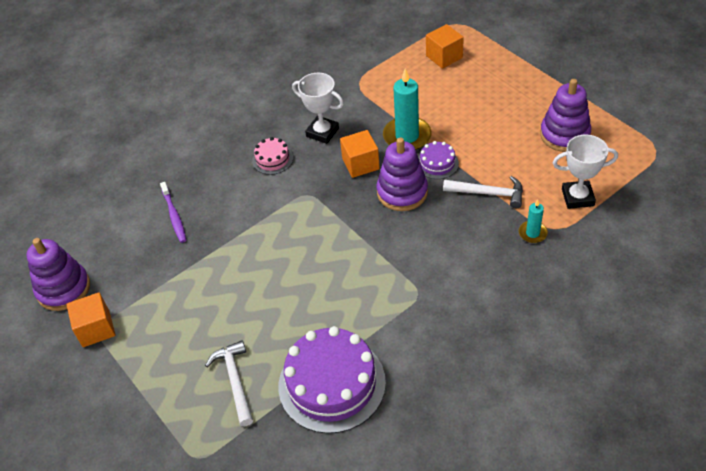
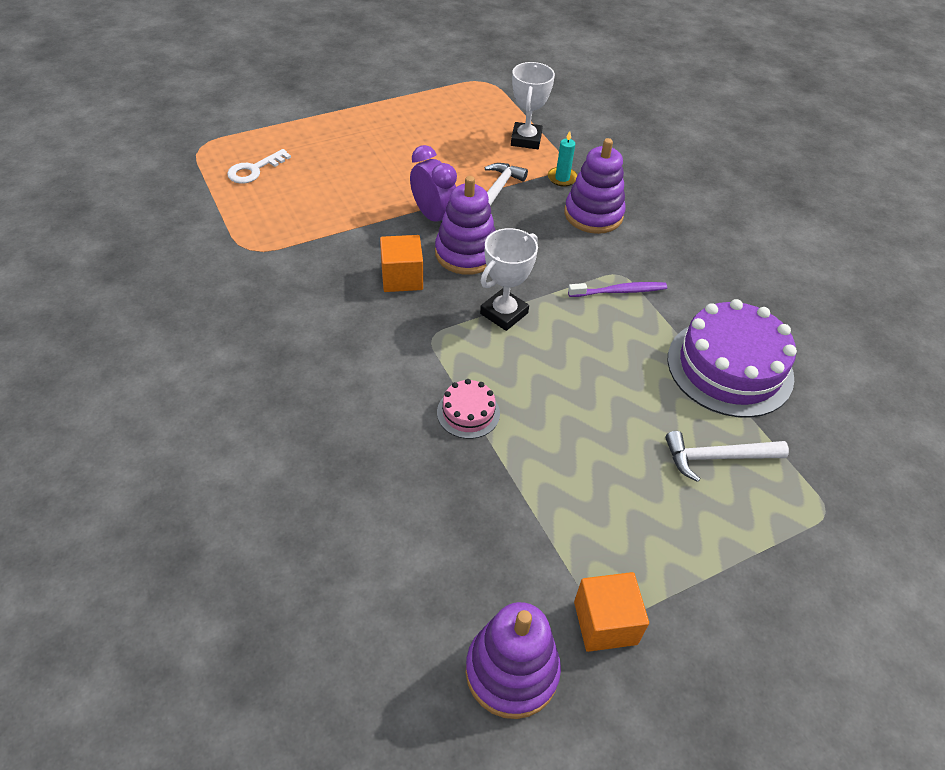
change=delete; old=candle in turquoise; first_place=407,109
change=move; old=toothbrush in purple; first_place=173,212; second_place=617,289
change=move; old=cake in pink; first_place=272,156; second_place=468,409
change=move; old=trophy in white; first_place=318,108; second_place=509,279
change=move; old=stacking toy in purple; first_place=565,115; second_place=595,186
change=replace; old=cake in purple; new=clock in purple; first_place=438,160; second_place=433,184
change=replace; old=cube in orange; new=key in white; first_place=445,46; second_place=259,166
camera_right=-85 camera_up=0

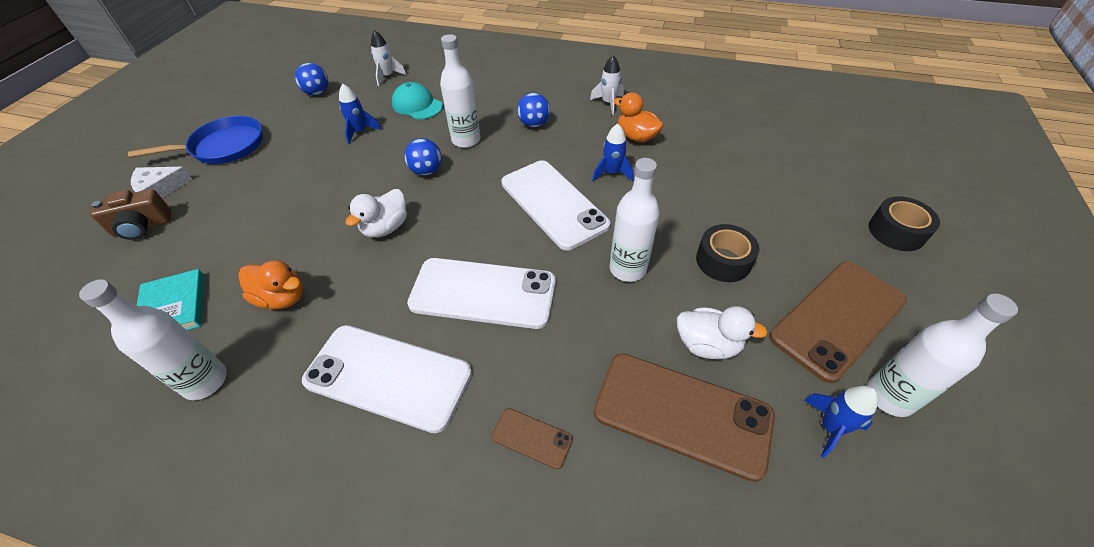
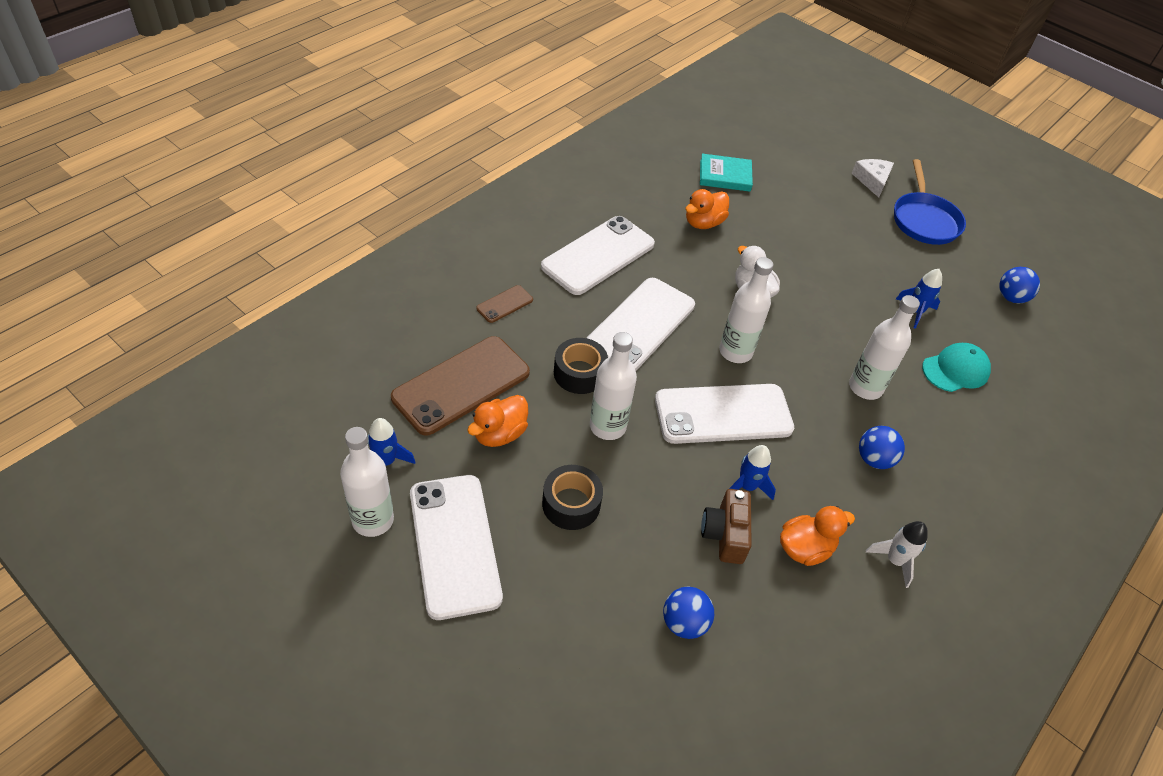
change=delete; old=rocket in white; first_place=388,58
change=move; old=bottle in white; first_place=153,340; second_place=746,310
change=move; old=camera in brown; first_place=131,214; second_place=726,526
change=move; old=ball in blue; first_place=423,156; second_place=688,612
change=move; old=tape in black; first_place=904,223; second_place=581,366
change=recolor; old=duck in white; new=duck in orange; first_place=722,332; second_place=497,421
change=recolor; old=phone in brown; new=phone in white; first_place=838,322; second_place=456,547
camera_right=110 camera_up=0

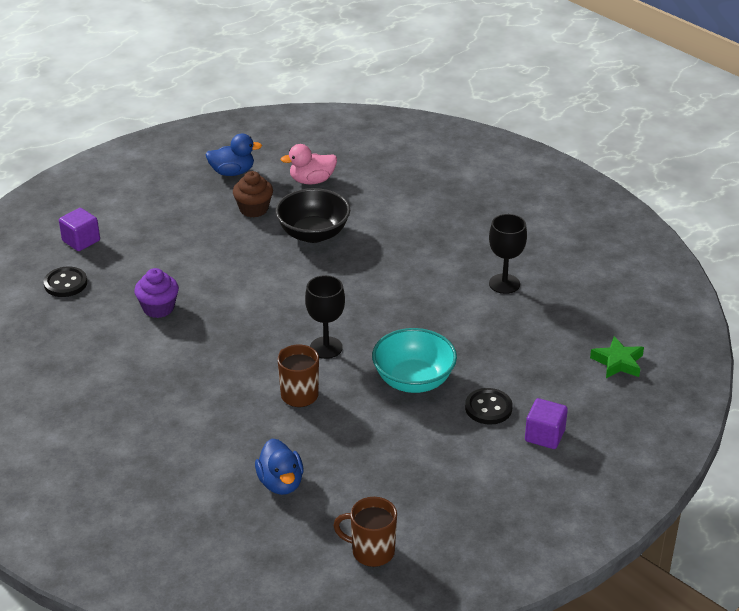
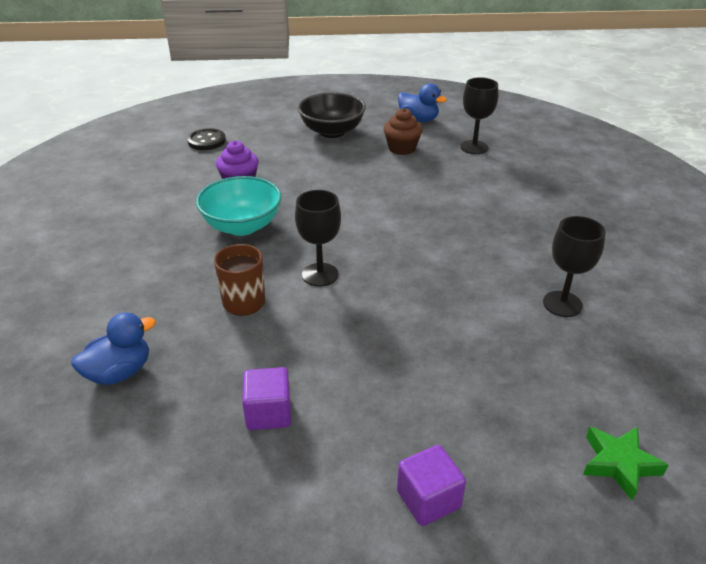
change=delete; old=mug in brown; first_place=365,532
change=delete; old=button in black; first_place=489,406
change=move; old=cube in purple; first_place=79,229; second_place=266,398
change=move; old=bowl in black; first_place=312,215; second_place=332,115
change=move; old=bowl in turquoise; first_place=414,360; second_place=238,206
change=replace; old=duck in pink; new=goblet in black; first_place=309,164; second_place=479,115
change=rotate; old=duck in blue; first_place=279,467; second_place=113,348; degrees=-150
camera_right=40 camera_up=0

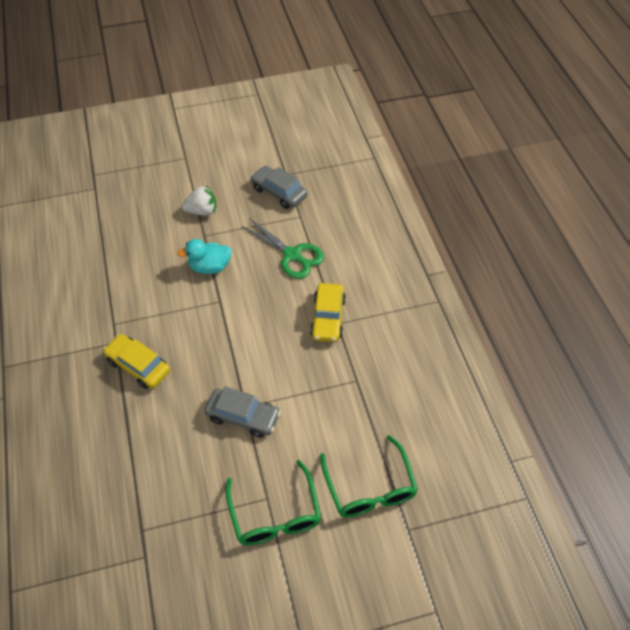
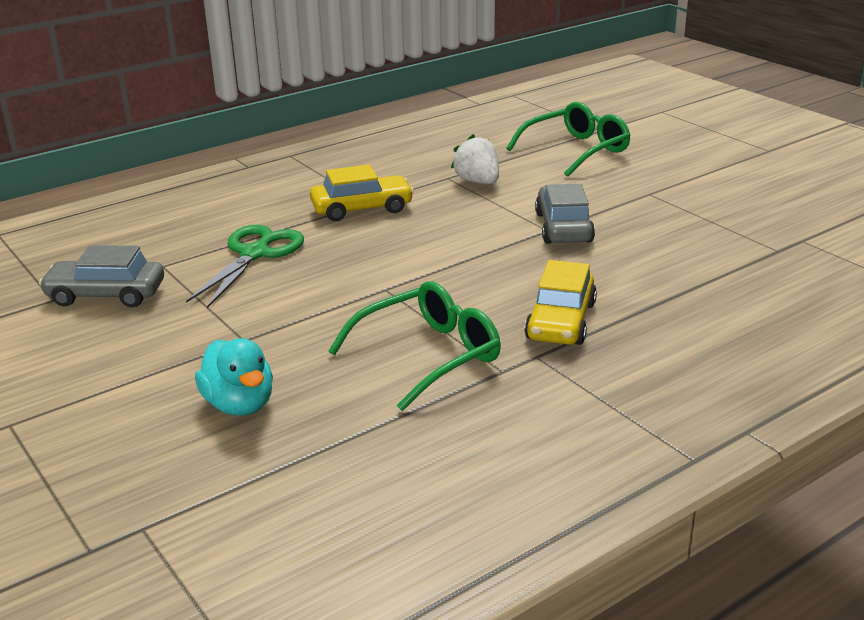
change=move; old=duck in turquoise; first_place=204,256; second_place=234,377
change=move; old=strawberry in white; first_place=199,200; second_place=475,159
change=move; old=glasses in green; first_place=273,503; second_place=415,346
change=rotate; old=car in grey; first_place=278,187; second_place=101,276; degrees=75
camera_right=-110 camera_up=-25

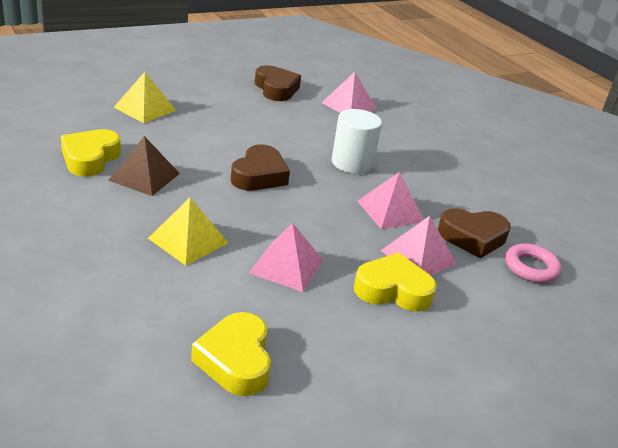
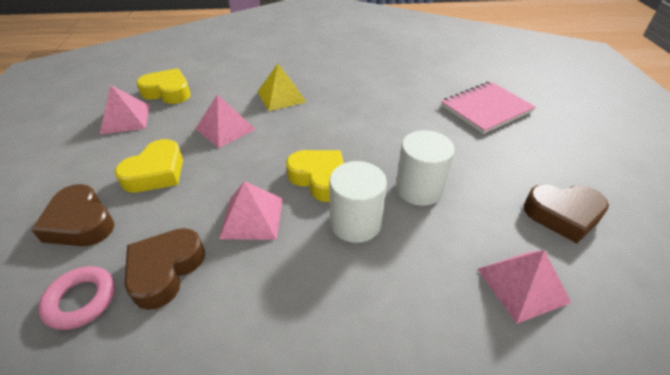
change=delete; old=pyramid in brown; first_place=144,166
change=insert; new=cylinder in white; second_place=425,168
change=move; old=heart in yellow; first_place=91,152; second_place=315,176
change=move; old=heart in brown; first_place=260,168; second_place=72,215
change=move; old=pyramid in pink; first_place=419,246; second_place=125,109
change=replace; old=pyramid in yellow; new=notebook in pink; first_place=145,97; second_place=488,108
camera_right=120 camera_up=10

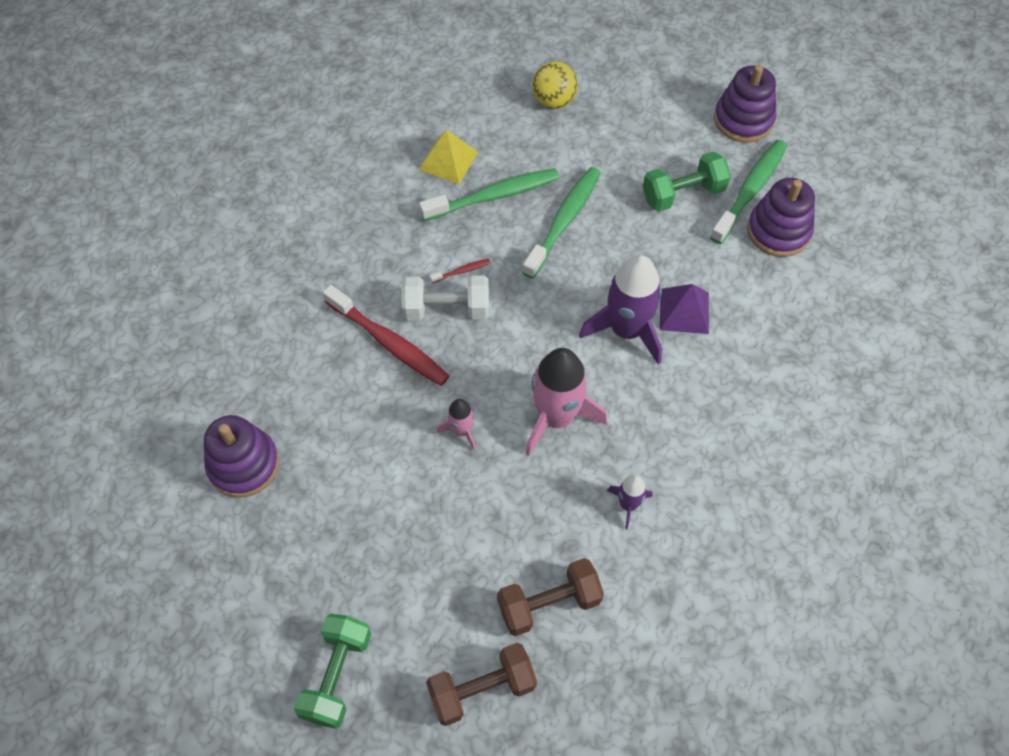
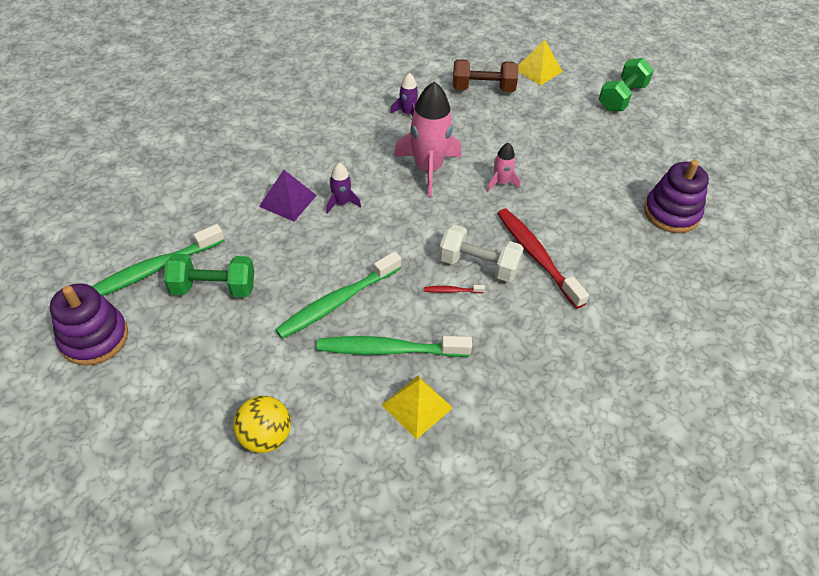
change=delete; old=stacking toy in purple; first_place=781,217
change=replace; old=dumbbell in brown; new=pyramid in yellow; first_place=481,684; second_place=540,62
change=resize; old=rocket in purple; first_place=620,309; second_place=343,188; factor=0.49
camera_right=-160 camera_up=-10

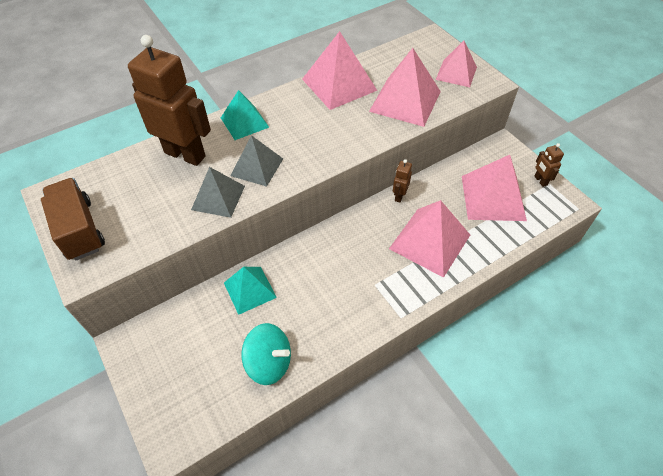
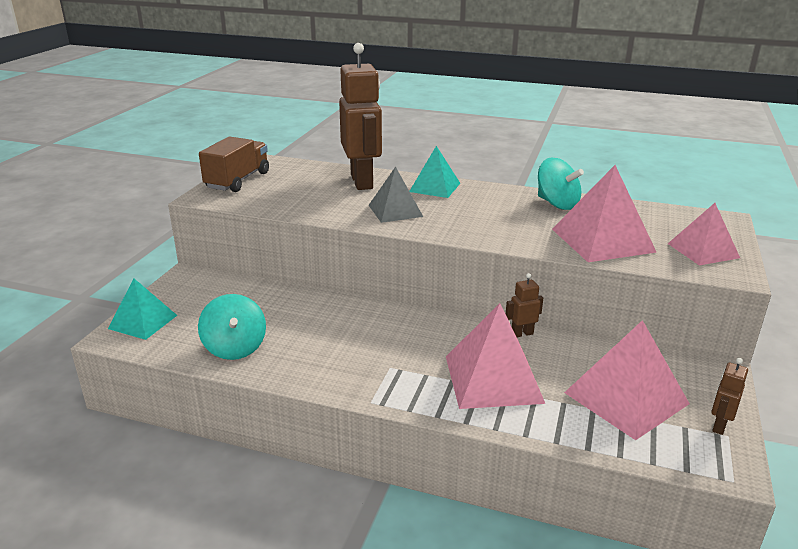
change=delete; old=pyramid in grey; first_place=218,192
change=move; old=pyramid in turquoise; first_place=250,291; second_place=142,309
change=replace; old=pyramid in pink; new=spinning top in turquoise; first_place=340,70; second_place=561,184
camera_right=50 camera_up=-25

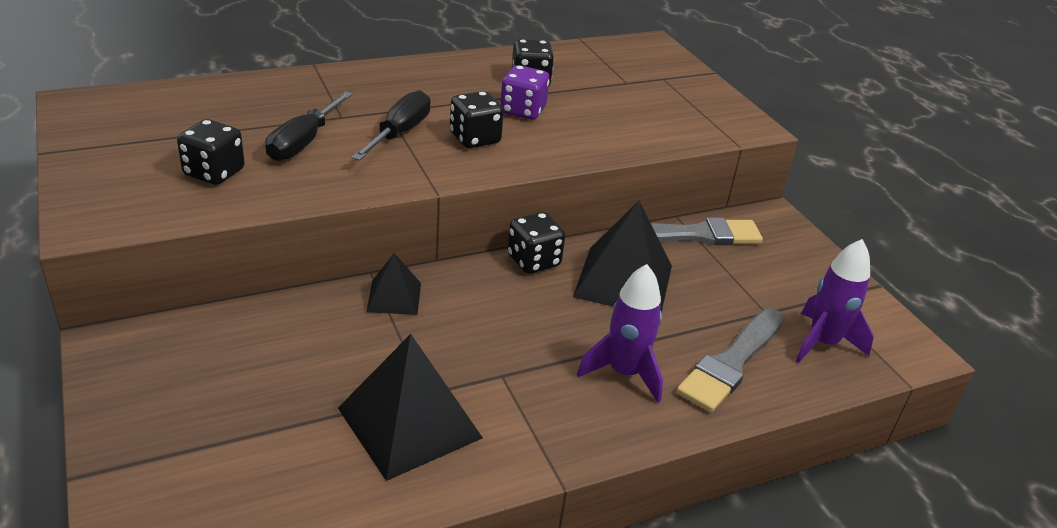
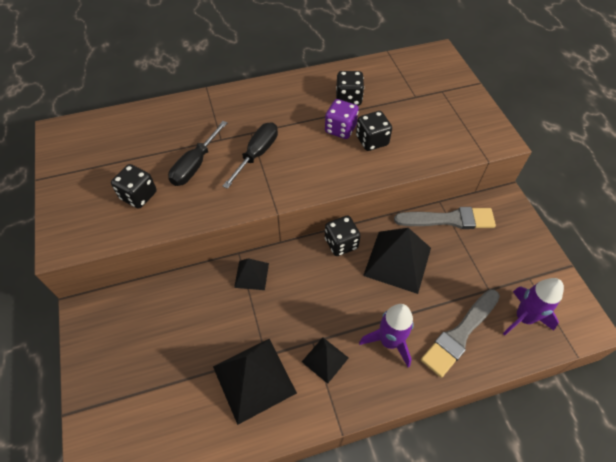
change=insert; new=pyramid in black; second_place=325,360
change=move; old=dice in black; first_place=477,119; second_place=374,131
camera_right=10 camera_up=20

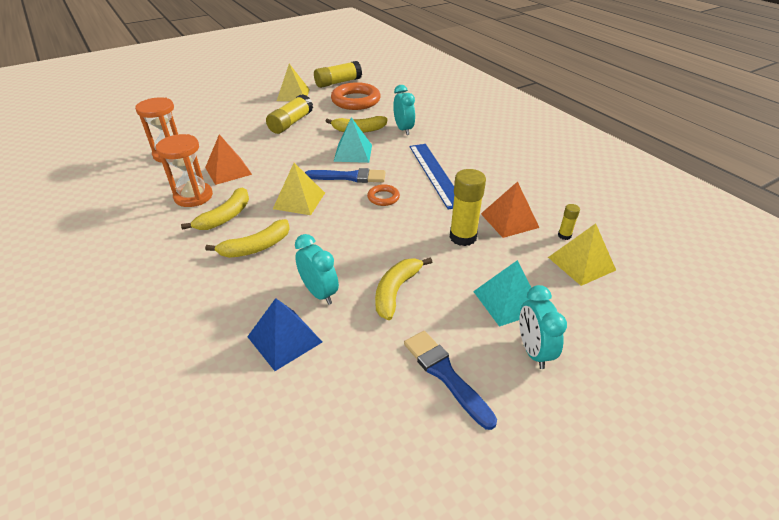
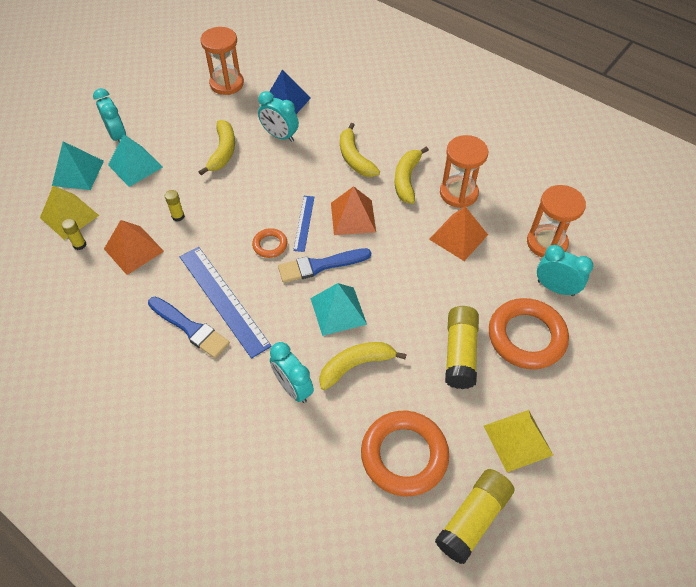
change=insert; new=pyramid in turquoise; second_place=78,165
change=insert; new=hourglass in orange; second_place=222,61
change=insert; new=ruler in blue; second_place=303,224
change=insert; new=ring in orange; second_place=529,333
change=insert; new=clock in turquoise; second_place=565,270
change=move; old=brush in blue; first_place=450,380; second_place=189,327
change=recolor; old=pyramid in yellow; new=pyramid in orange; first_place=299,189; second_place=353,210
change=rotate; old=banana in yellow; first_place=247,238; second_place=360,150; degrees=-60
change=resize; old=glue stick in yellow; first_place=467,207; second_place=175,206; factor=0.49
camera_right=160 camera_up=15

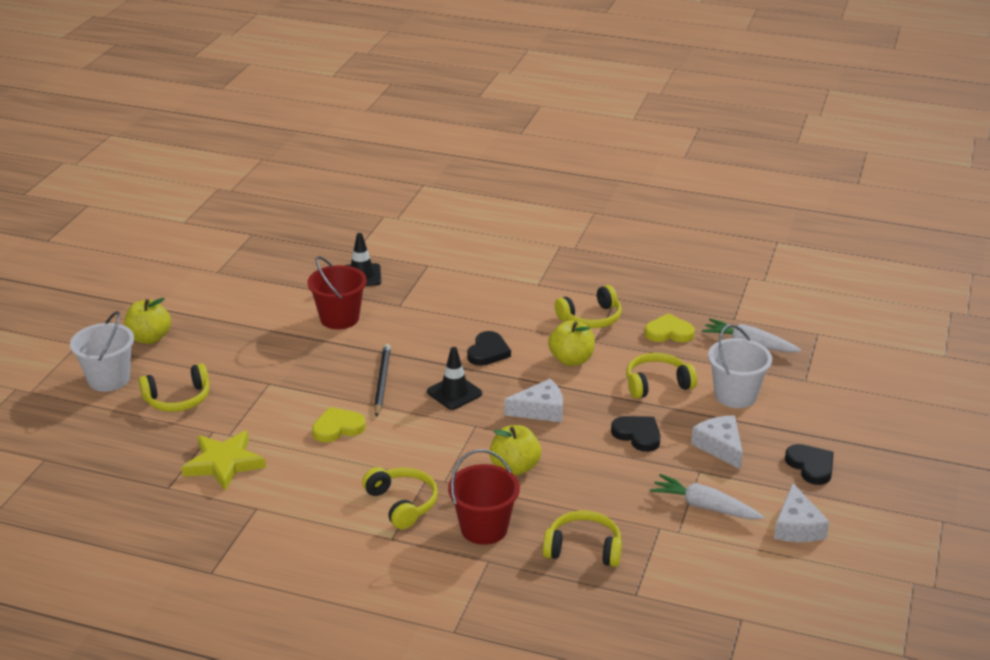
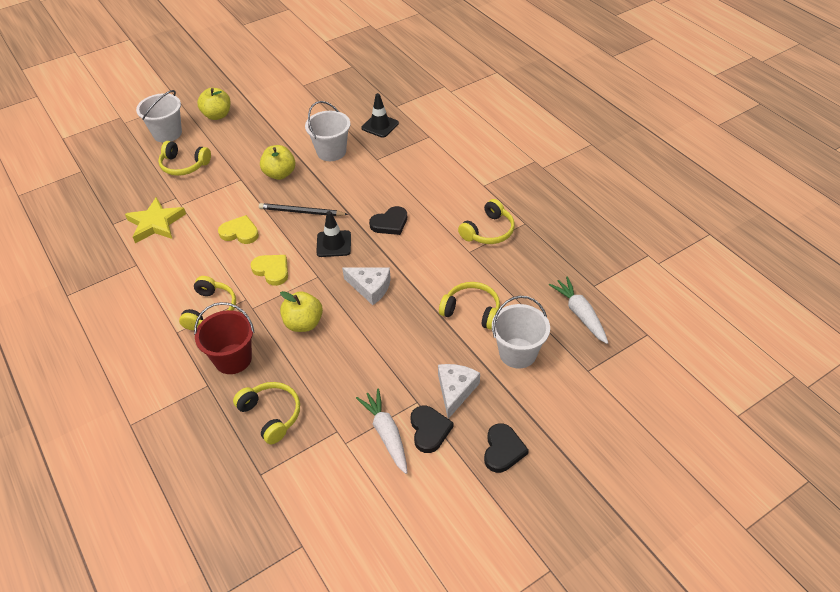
change=delete; old=cheese in white; first_place=801,512
change=move; old=apple in yellow; first_place=571,343; second_place=277,162
change=move; old=heart in black; first_place=636,434; second_place=431,429
change=move; old=heart in yellow; first_place=670,327; second_place=269,270
change=recolor; old=bucket in red; new=bucket in white; first_place=337,292; second_place=327,131
change=rotate; old=pencil in black; first_place=382,380; second_place=304,209; degrees=-120
change=rotate; old=headphones in yellow; first_place=588,306; second_place=486,221; degrees=-60
camera_right=40 camera_up=15

